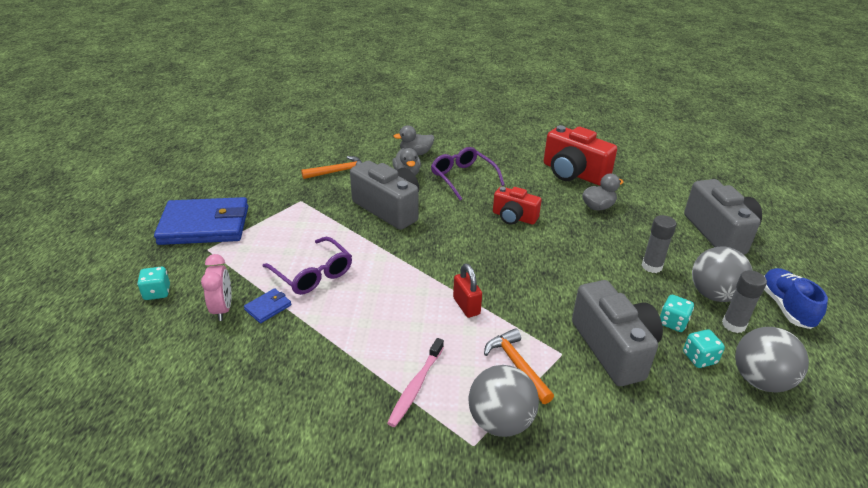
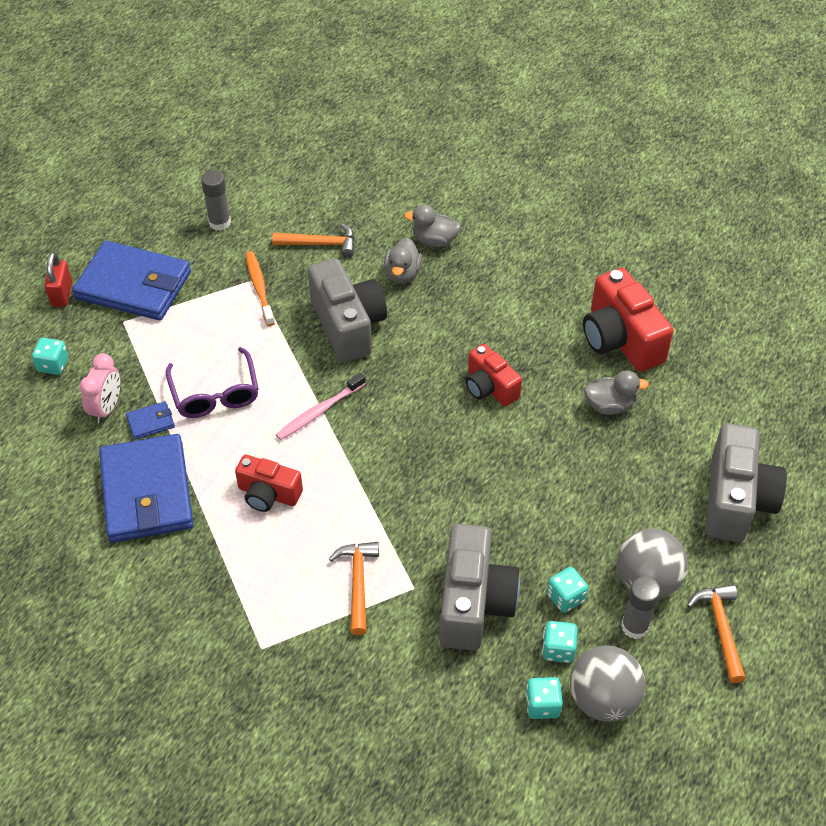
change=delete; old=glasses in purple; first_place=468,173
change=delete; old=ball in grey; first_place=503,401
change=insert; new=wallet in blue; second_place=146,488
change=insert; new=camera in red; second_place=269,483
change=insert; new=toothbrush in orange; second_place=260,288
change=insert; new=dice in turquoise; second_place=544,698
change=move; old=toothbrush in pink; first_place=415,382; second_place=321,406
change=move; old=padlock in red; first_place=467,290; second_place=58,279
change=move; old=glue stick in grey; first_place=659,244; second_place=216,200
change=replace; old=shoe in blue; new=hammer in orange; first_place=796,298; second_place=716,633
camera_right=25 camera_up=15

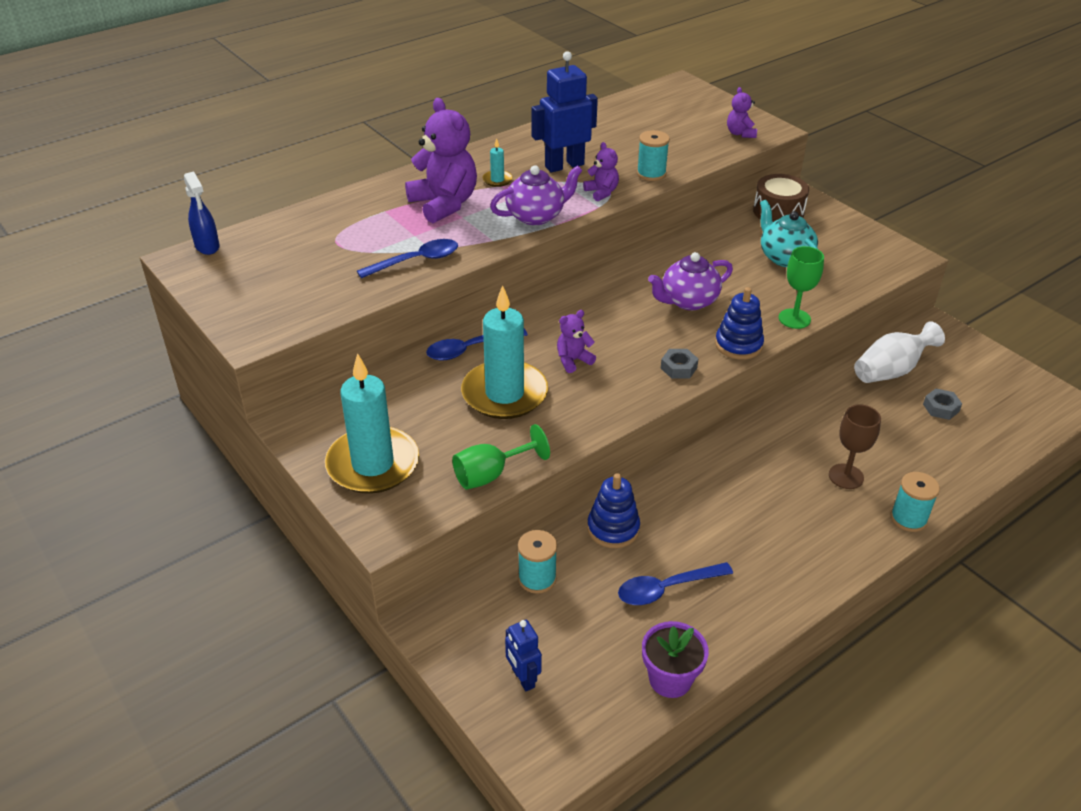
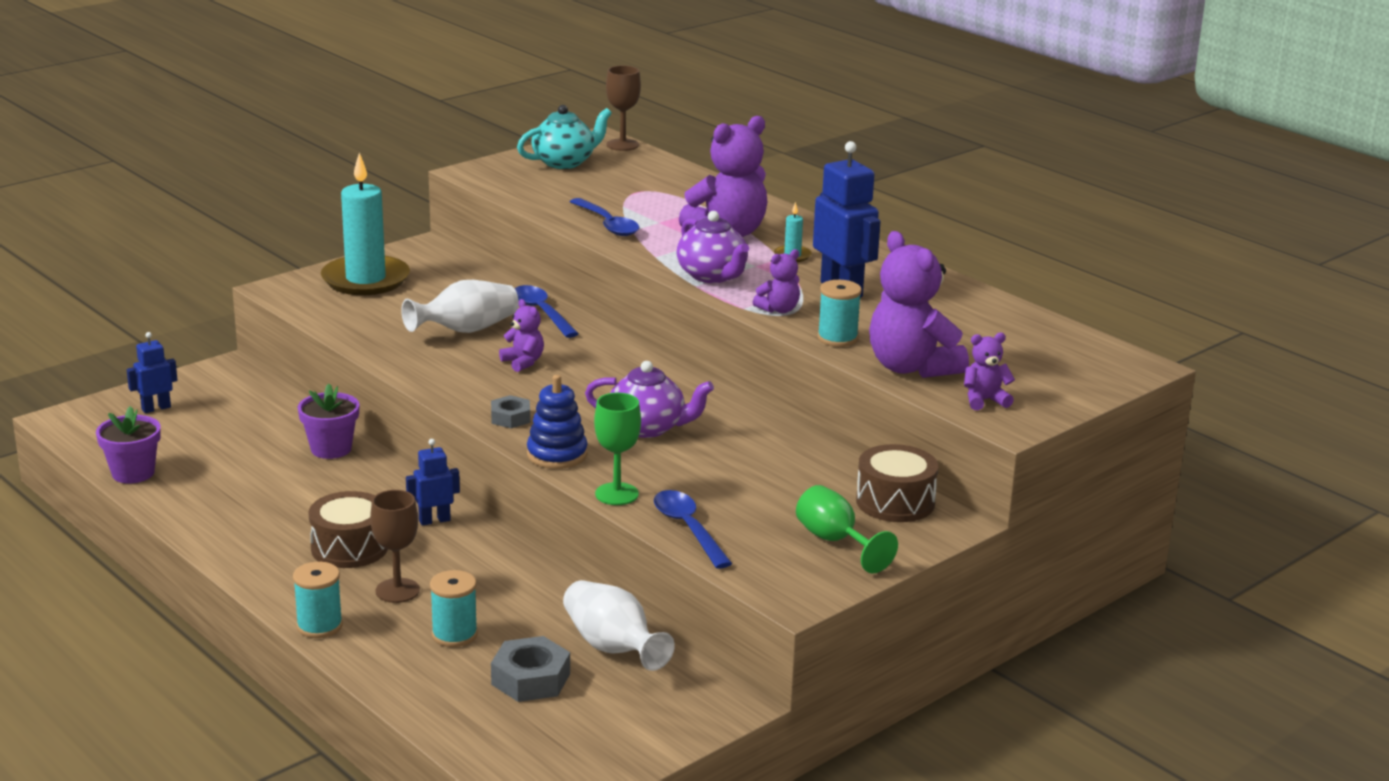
change=insert; new=drum in brown; second_place=348,529
change=insert; new=robot in blue; second_place=433,482
change=insert; new=teddy bear in purple; second_place=919,304
change=move; old=goblet in green; first_place=501,457; second_place=847,529
change=move; old=spool in turquoise; first_place=537,562; second_place=454,608
change=move; old=spoon in blue; first_place=675,583; second_place=693,529
change=move; old=teapot in turquoise; first_place=789,233; second_place=564,137
change=replace; old=spray bottle in blue; new=goblet in brown; first_place=202,213; second_place=623,108
change=replace; old=candle in turquoise; new=vase in white; first_place=504,352; second_place=460,306
change=replace; old=stacking toy in blue; new=flower pot in purple; first_place=613,510; second_place=329,421
change=rotate; old=teapot in purple; first_place=690,281; second_place=649,399; degrees=135
change=resize; old=nut in grey; first_place=942,404; second_place=530,669; factor=1.57
camera_right=85 camera_up=-15

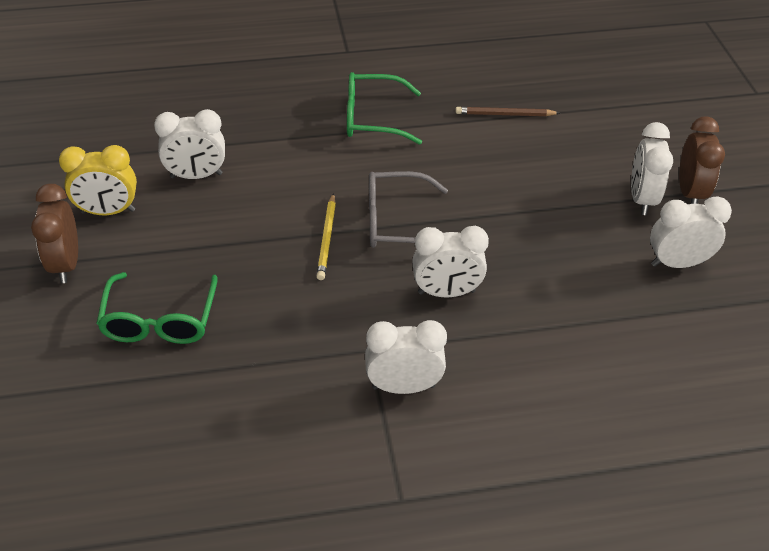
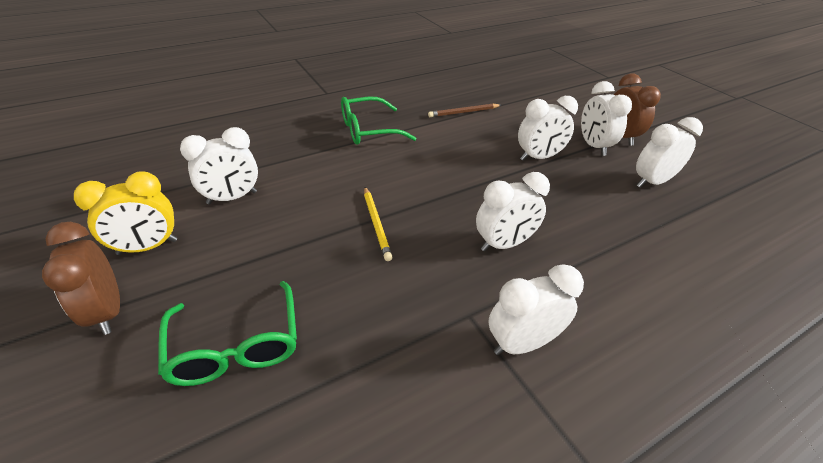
change=delete; old=glasses in grey; first_place=408,209
change=insert; new=clock in white; second_place=548,128
camera_right=-20 camera_up=-5

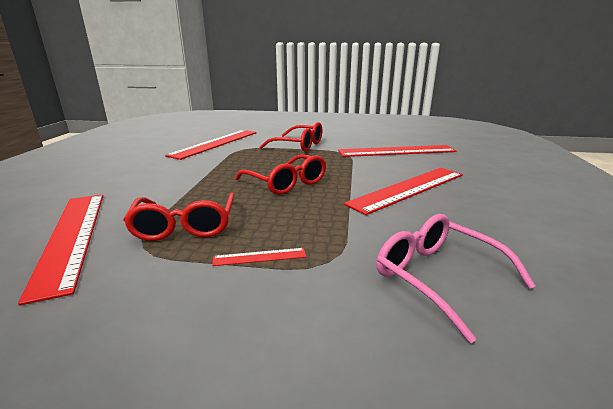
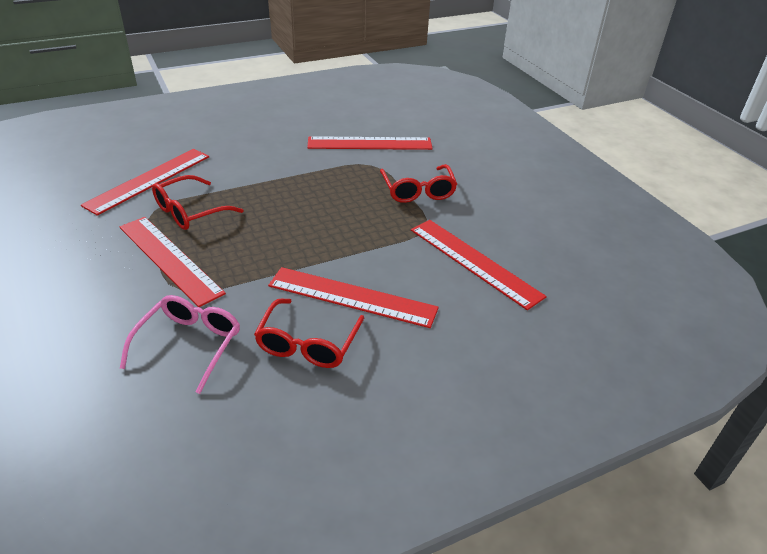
change=move; old=glasses in red; first_place=280,174; second_place=309,333
change=resize; old=ruler in red; first_place=259,257; second_place=173,262; factor=2.41
camera_right=55 camera_up=15

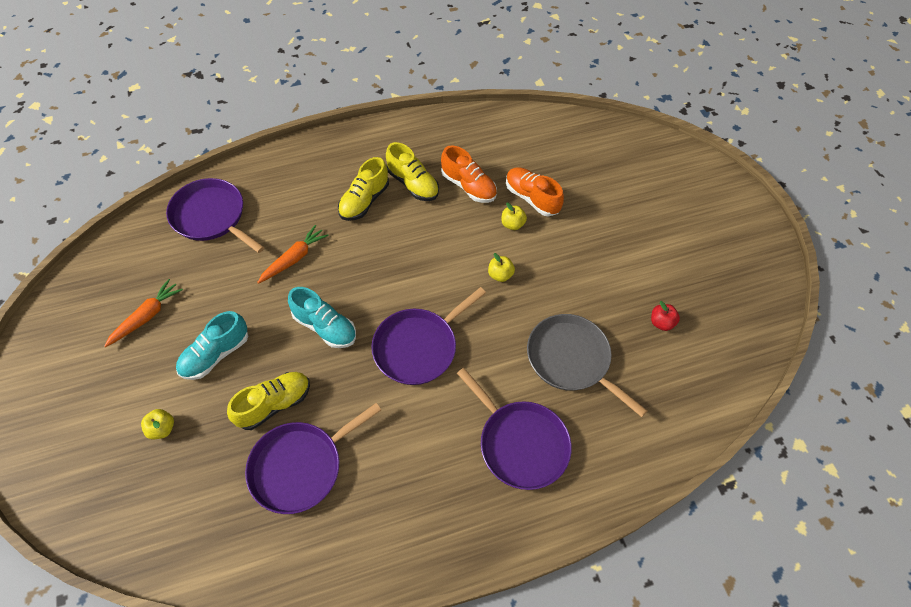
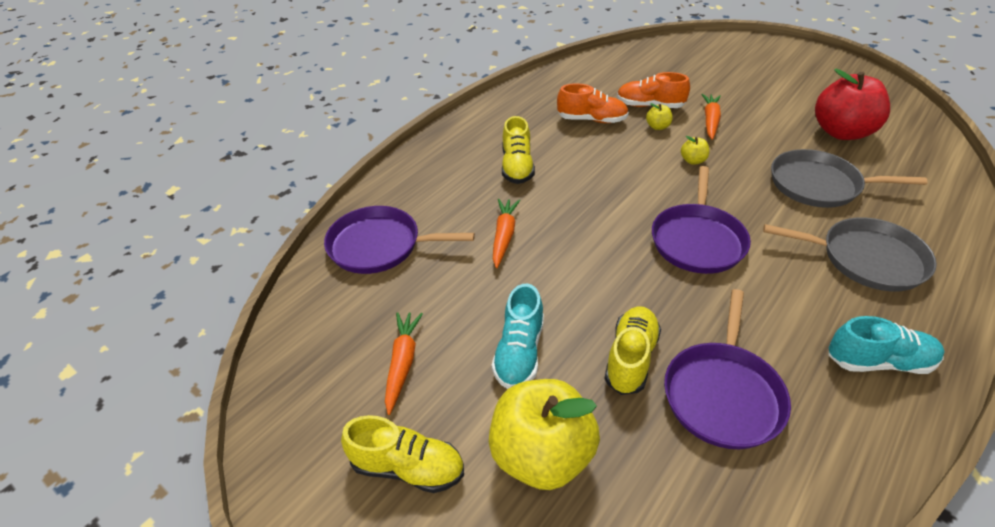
change=insert; new=carrot in orange; second_place=711,117
change=move; old=shoe in turquoise; first_place=322,317; second_place=886,345
change=move; old=shoe in yellow; first_place=412,171; second_place=402,454
change=recolor; old=pan in purple; new=pan in grey; first_place=514,429; second_place=850,254
change=resize; old=apple in yellow; first_place=157,424; second_place=544,434; factor=2.44
change=resize; old=apple in red; first_place=665,316; second_place=852,104; factor=2.44
camera_right=-30 camera_up=-15

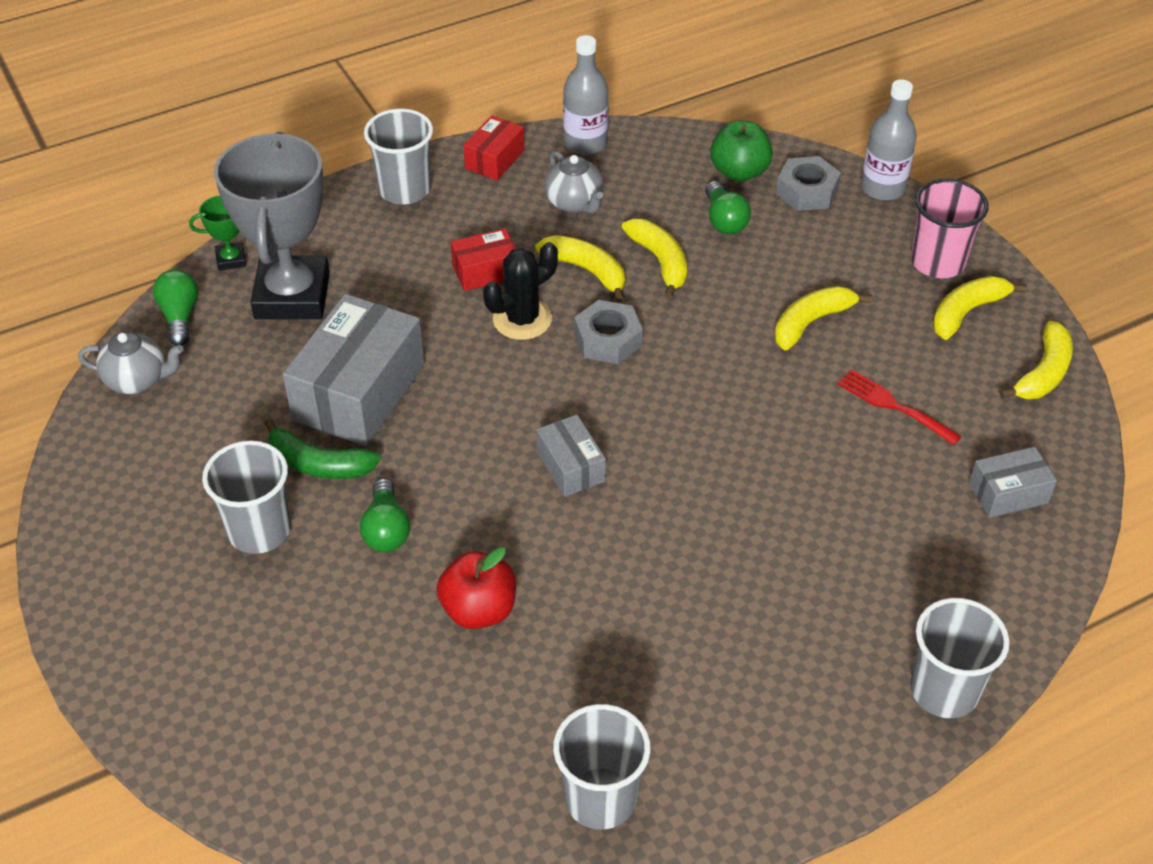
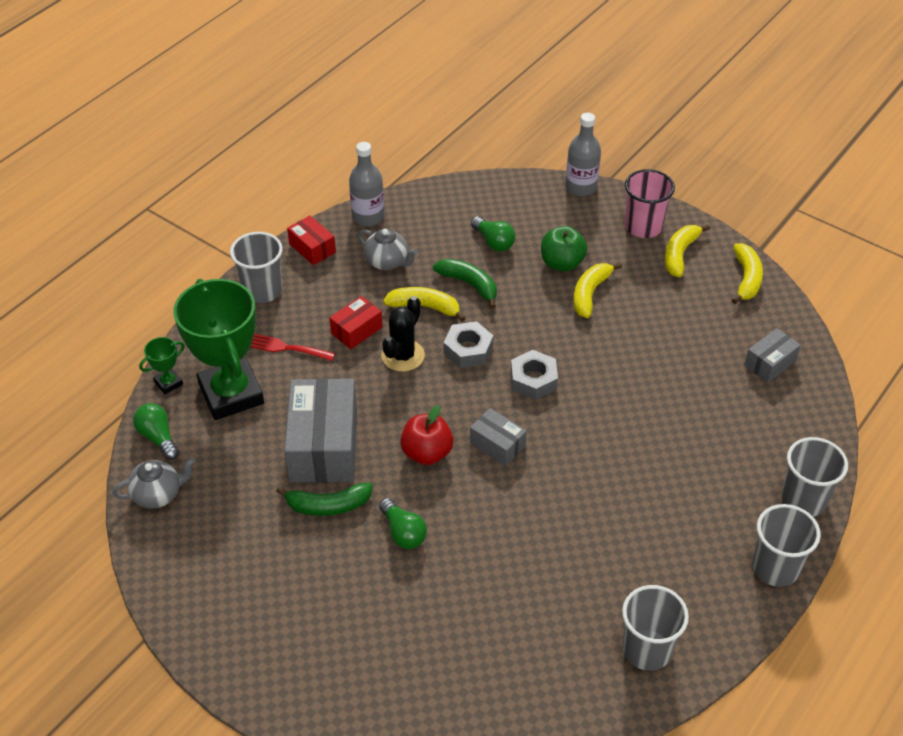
change=move; old=cup in grey; first_place=246,497; second_place=786,545
change=move; old=apple in red; first_place=476,588; second_place=427,435
change=move; old=apple in green; first_place=741,151; second_place=564,249
change=move; old=nut in grey; first_place=808,183; second_place=534,375
change=move; old=fork in red; first_place=900,407; second_place=293,347
change=recolor; old=trophy in grey; new=trophy in green; first_place=272,225; second_place=218,349
change=recolor; old=banana in yellow; new=banana in green; first_place=654,259; second_place=465,283
change=rotate; old=box in red; first_place=493,148; second_place=311,240; degrees=-45
camera_right=-25 camera_up=0

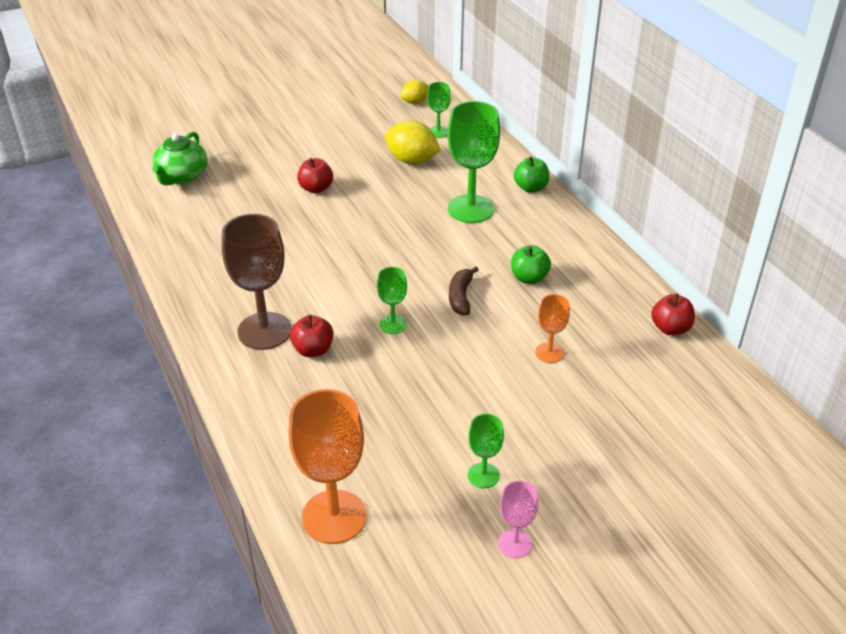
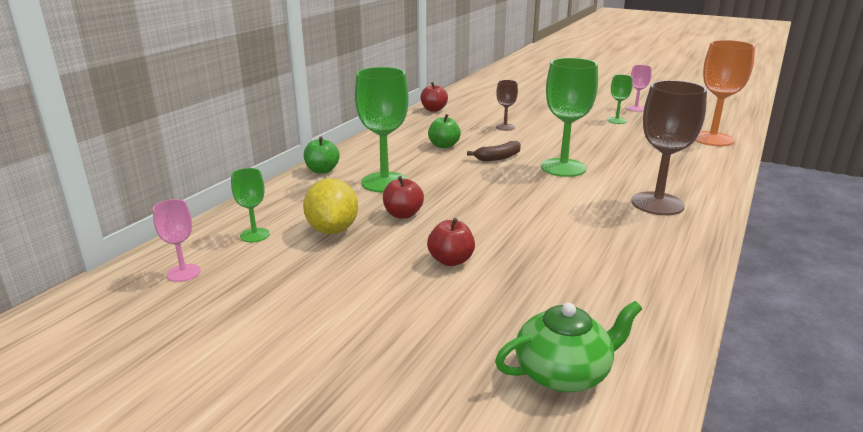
change=move; old=apple in red; first_place=311,336; second_place=403,197
change=replace; old=lemon in yellow; new=goblet in pink; first_place=414,92; second_place=176,240
change=recolor; old=goblet in orange; new=goblet in brown; first_place=552,328; second_place=506,105
change=resize; old=goblet in green; first_place=392,300; second_place=569,117; factor=1.95
camera_right=-125 camera_up=-15

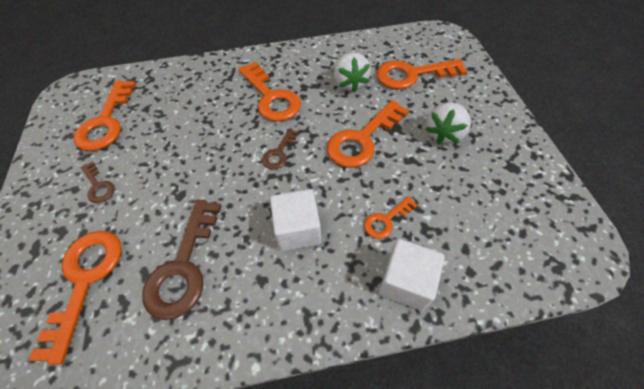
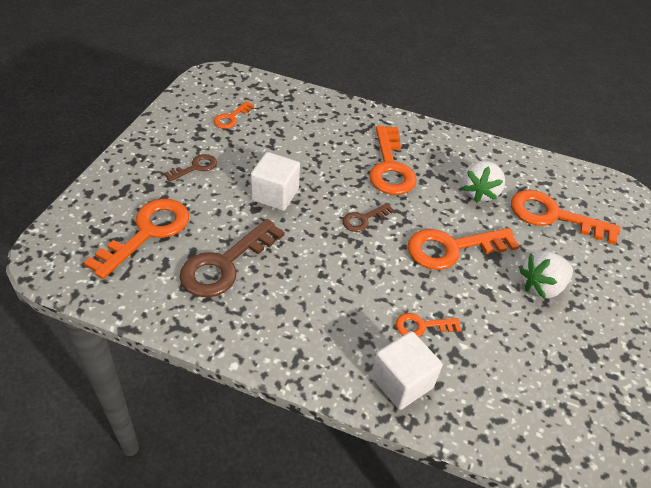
change=move; old=cube in white; first_place=296,220; second_place=275,181
change=rotate; old=key in brown; first_place=98,182; second_place=190,168; degrees=-120
change=resize; old=key in orange; first_place=105,115; second_place=234,115; factor=0.52
camera_right=25 camera_up=-10

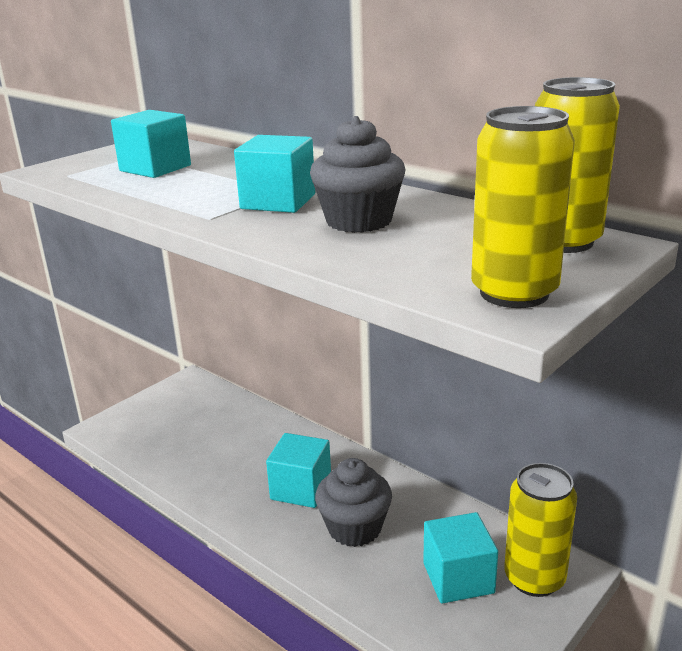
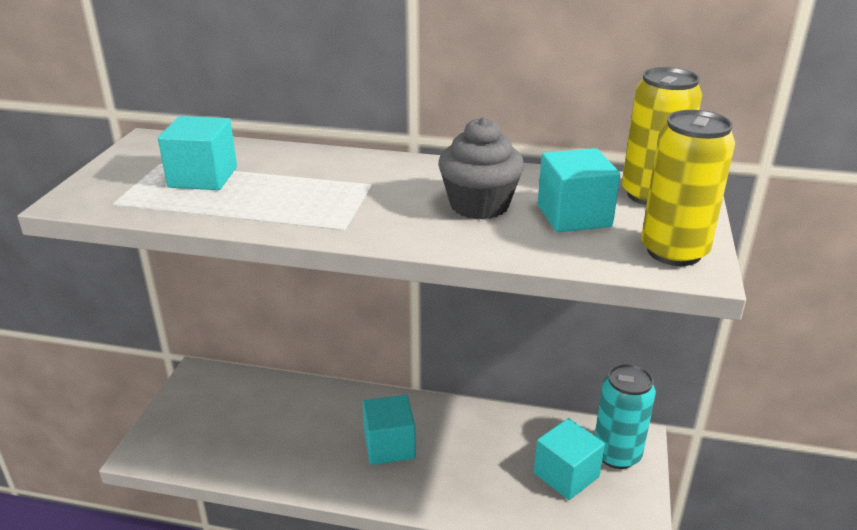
change=delete; old=cupcake in grey; first_place=353,502
change=move; old=cube in turquoise; first_place=274,174; second_place=579,190
change=recolor; old=can in yellow; new=can in turquoise; first_place=540,530; second_place=625,416
camera_right=-30 camera_up=5

